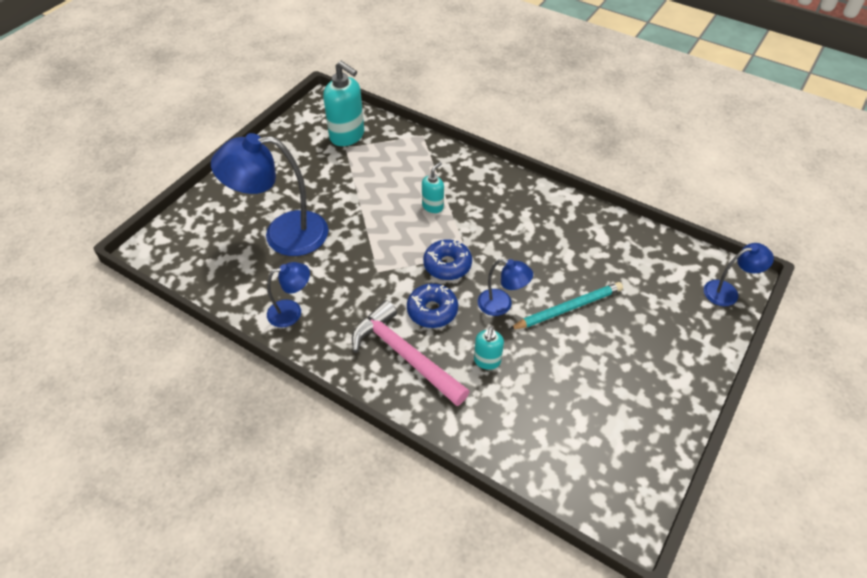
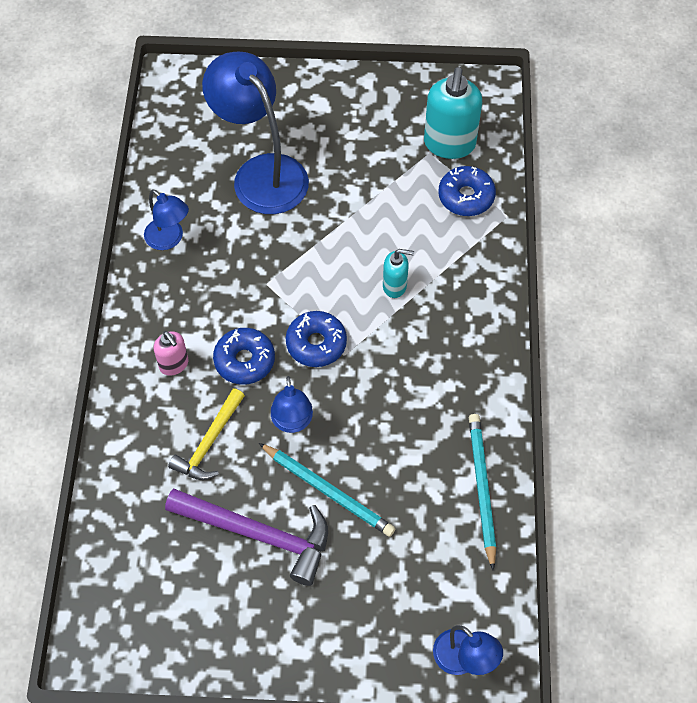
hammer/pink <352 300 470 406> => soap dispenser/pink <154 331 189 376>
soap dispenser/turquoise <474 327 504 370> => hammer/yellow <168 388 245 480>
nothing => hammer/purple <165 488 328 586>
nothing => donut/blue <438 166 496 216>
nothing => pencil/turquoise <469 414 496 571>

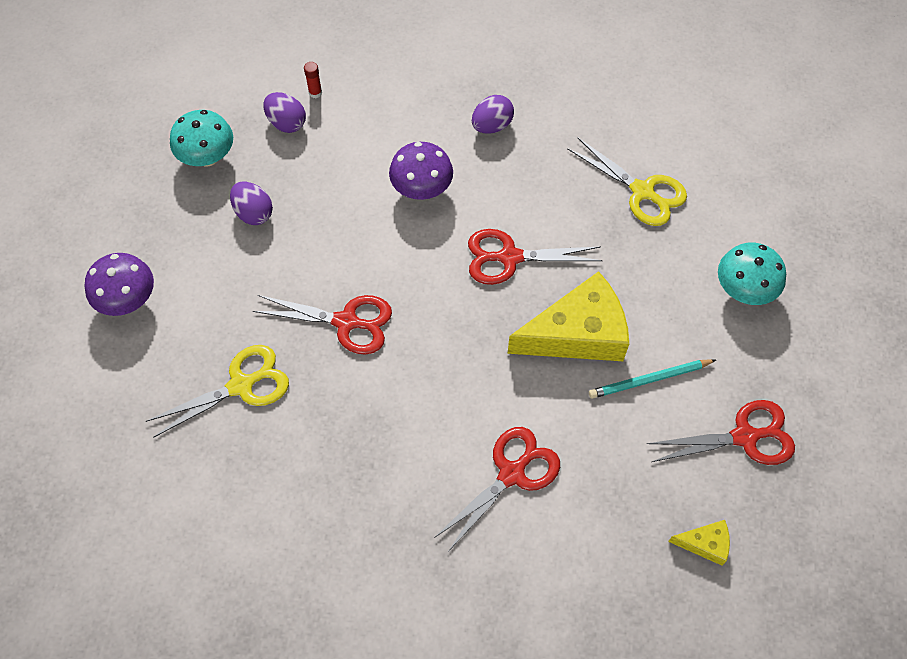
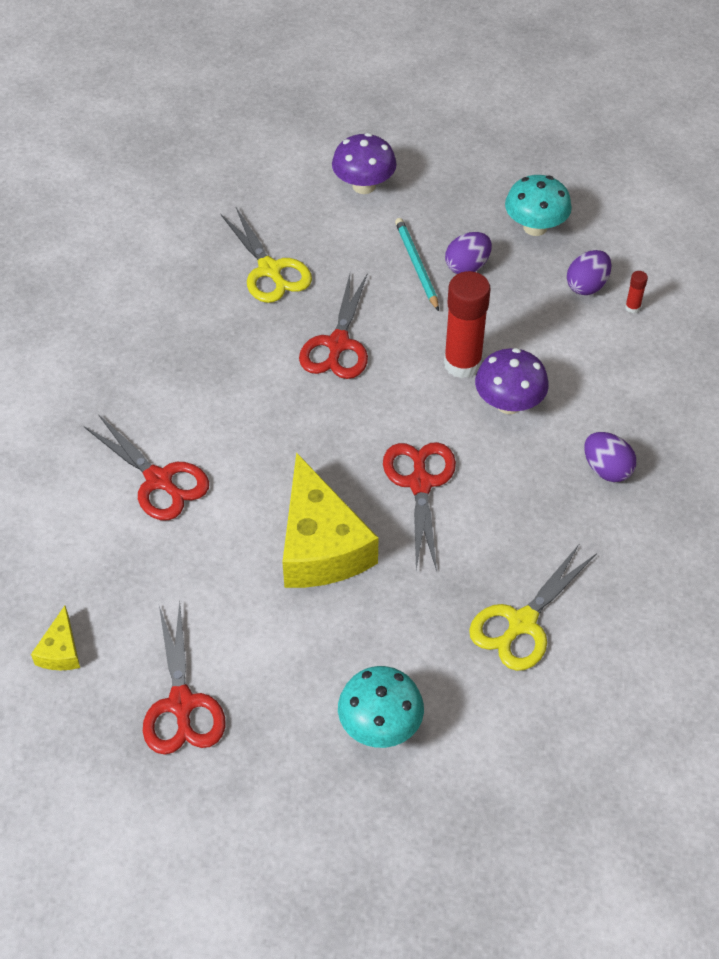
pencil/turquoise <589 359 716 399> => pencil/turquoise <395 218 439 311>, moved
nothing => glue stick/red <444 271 491 378>

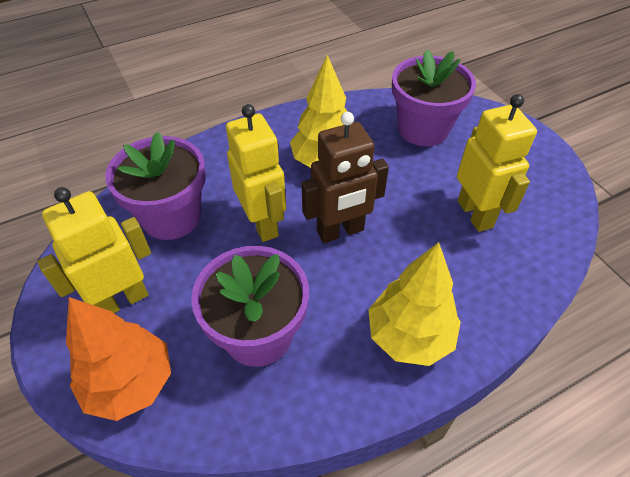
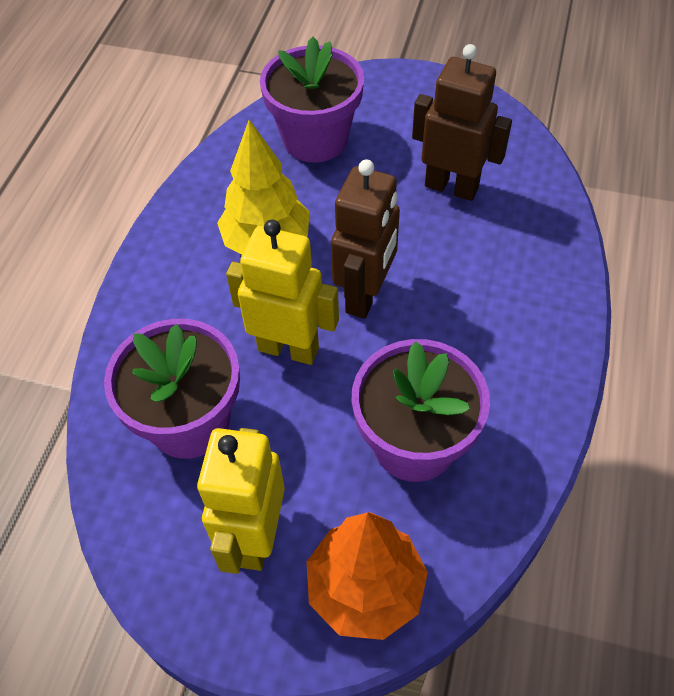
tree/yellow <368 242 461 366> => nothing
robot/yellow <457 94 537 232> => robot/brown <412 44 512 201>

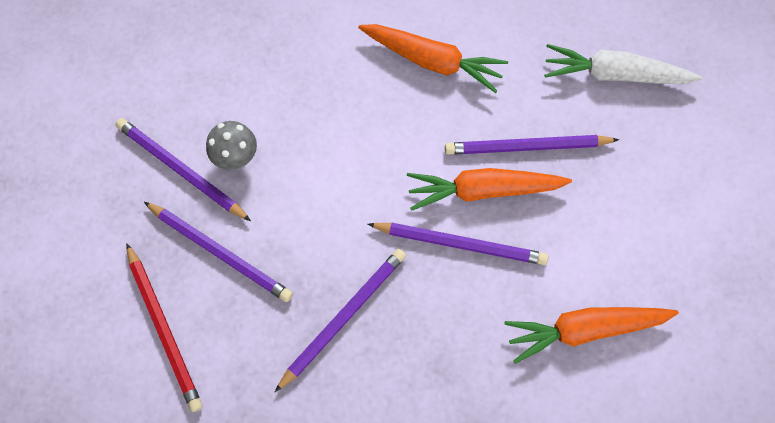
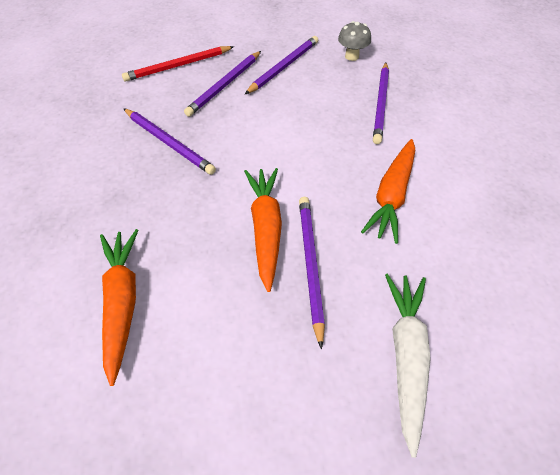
mushroom/grey <206 121 257 170> => mushroom/grey <338 21 371 61>, moved
pencil/purple <368 223 548 265> => pencil/purple <373 62 389 144>, moved

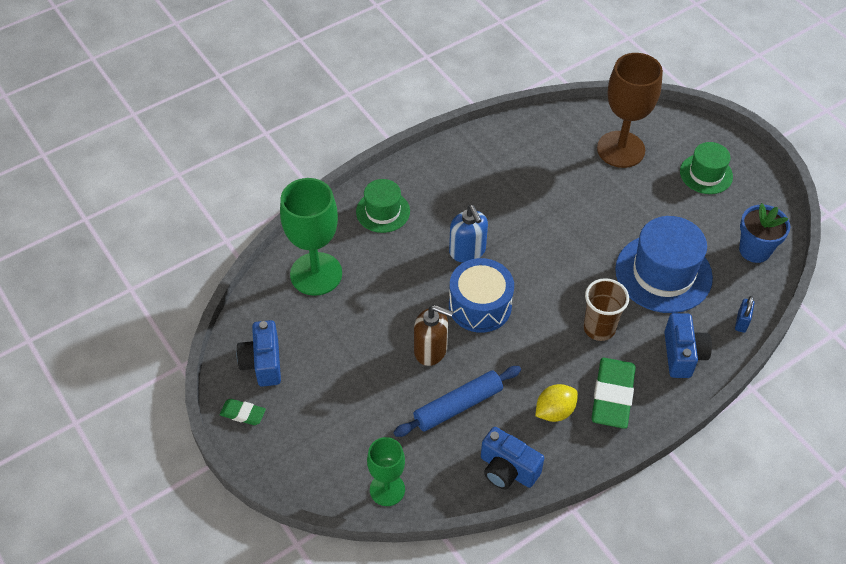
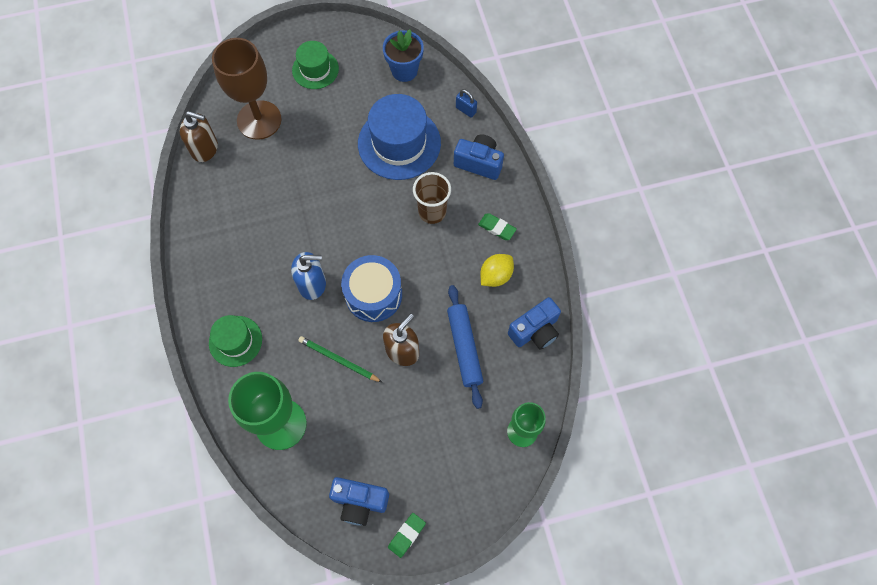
lemon/yellow <535 384 578 422> => lemon/yellow <480 254 514 287>, 60 degrees clockwise
eraser/green <592 358 636 429> => eraser/green <478 214 517 240>, x0.52
nothing => soap dispenser/brown <180 111 218 162>
nothing => pencil/green <298 336 382 382>

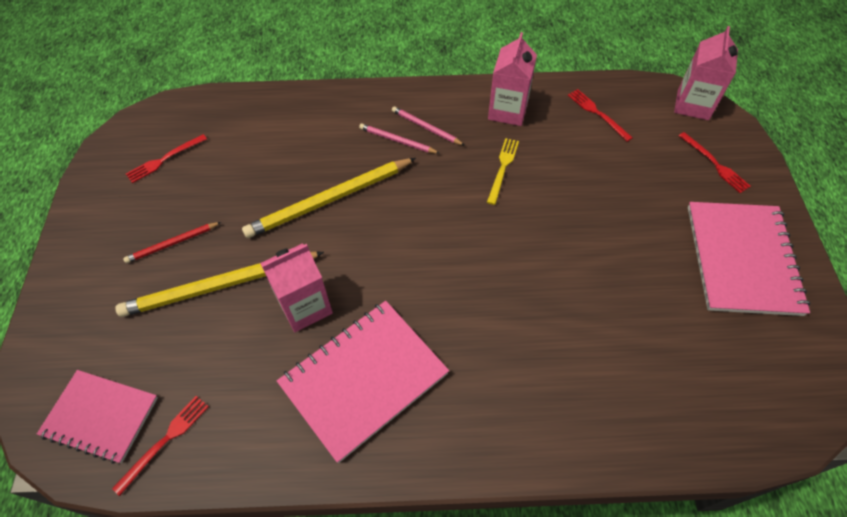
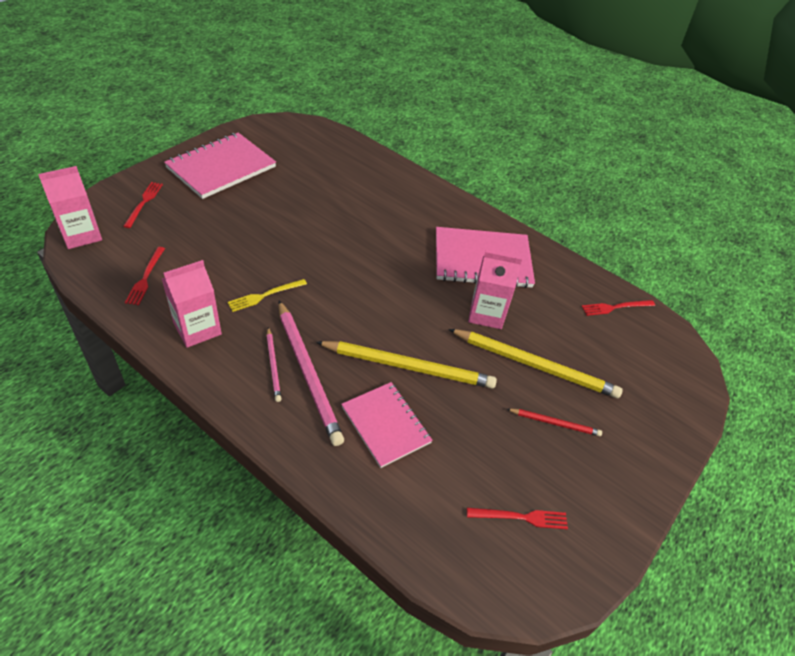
notebook/pink <37 370 158 464> => notebook/pink <341 382 433 468>, moved
pencil/pink <359 124 440 154> => pencil/pink <278 300 344 446>, x2.00

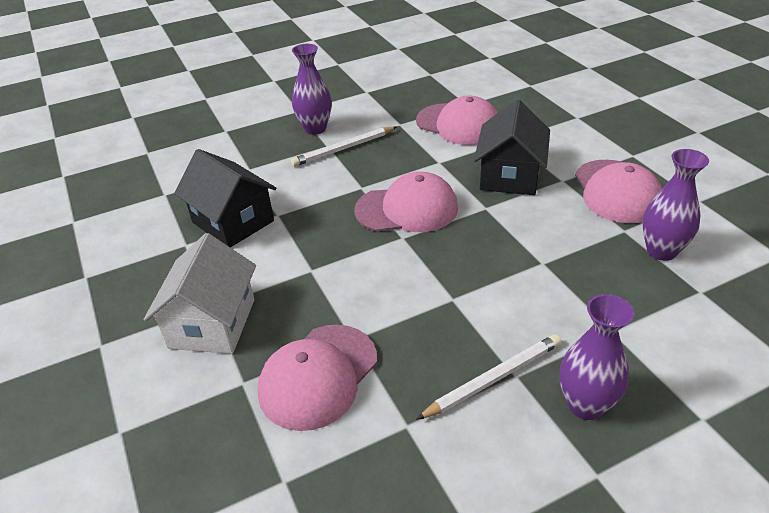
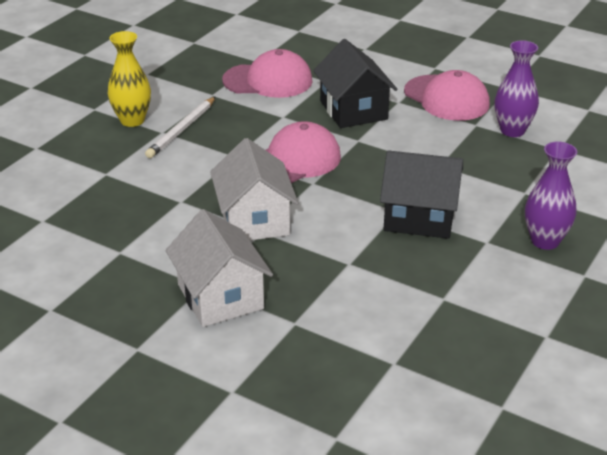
house/black <174 149 277 248> => house/black <380 150 463 239>, moved
cap/pink <258 325 377 431> => nothing
vase/purple <292 44 332 135> => vase/yellow <108 31 151 127>
pencil/white <416 334 561 420> => nothing
nothing => house/white <210 138 298 240>

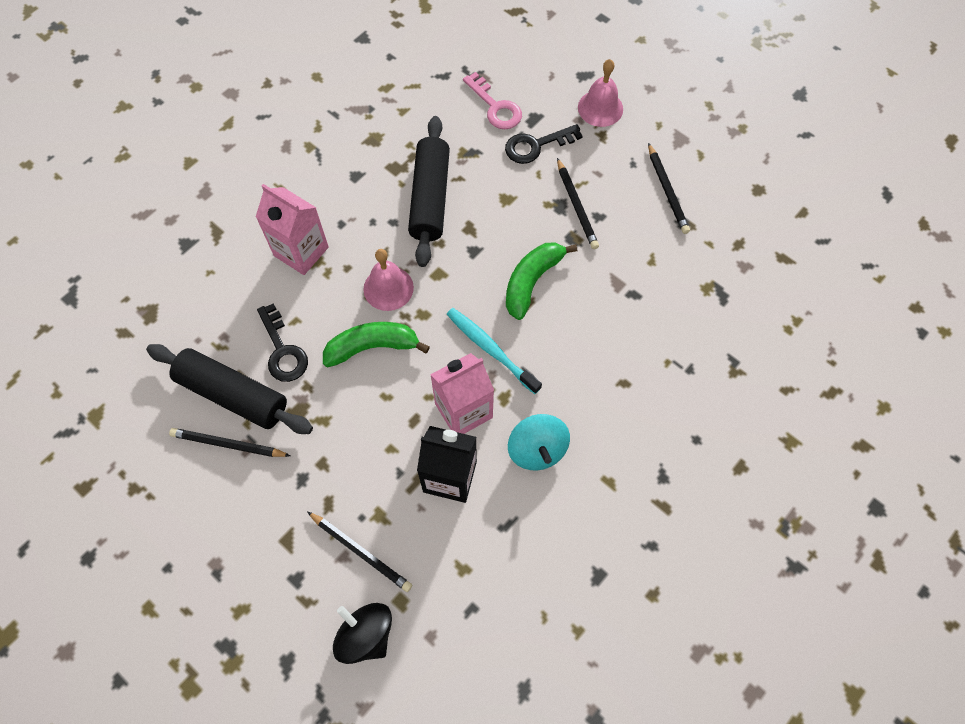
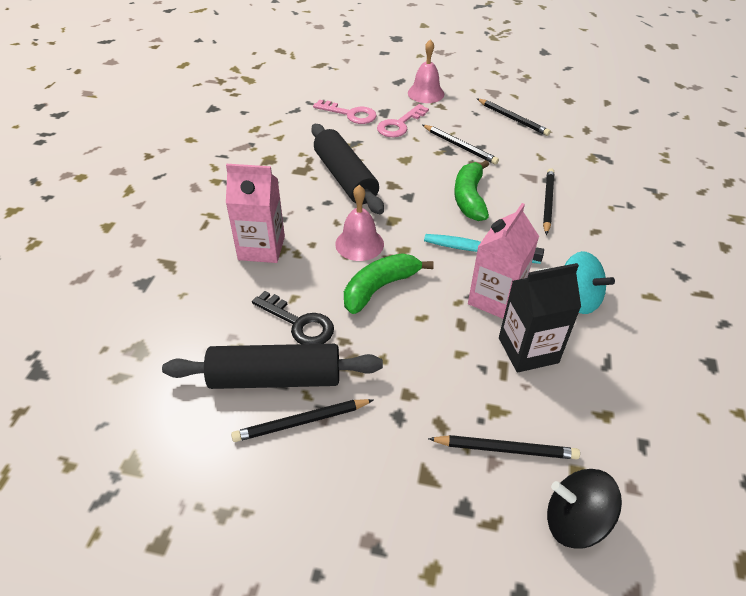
key/black <505 124 583 164> => key/pink <377 104 429 137>
nothing => pencil/black <543 168 554 235>

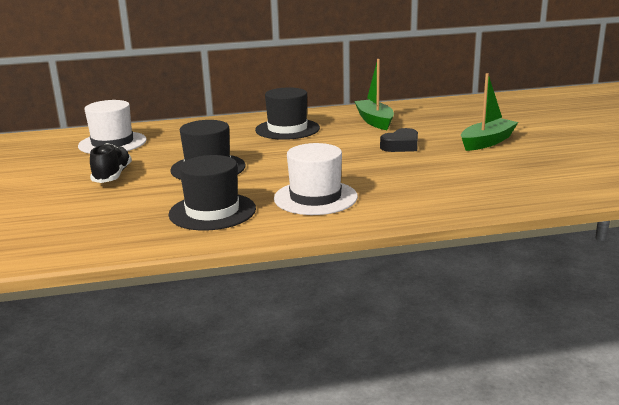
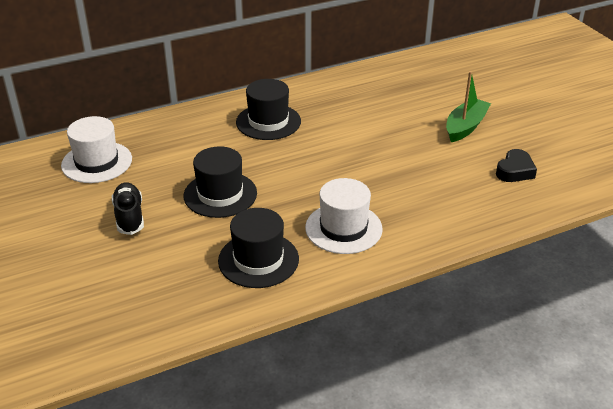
boat/green <354 59 394 130> => nothing
heart/black <380 128 418 152> => heart/black <496 149 537 182>, moved

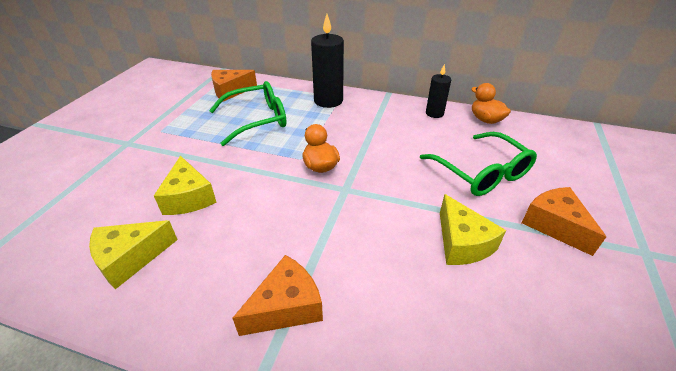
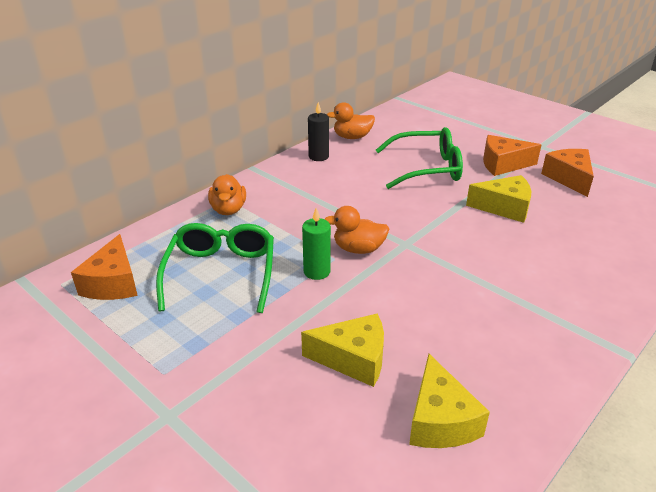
cheese/orange <233 255 323 336> => cheese/orange <541 149 594 197>, moved
candle/black <311 14 344 108> => duck/orange <208 174 246 215>
nothing => candle/green <302 208 331 280>

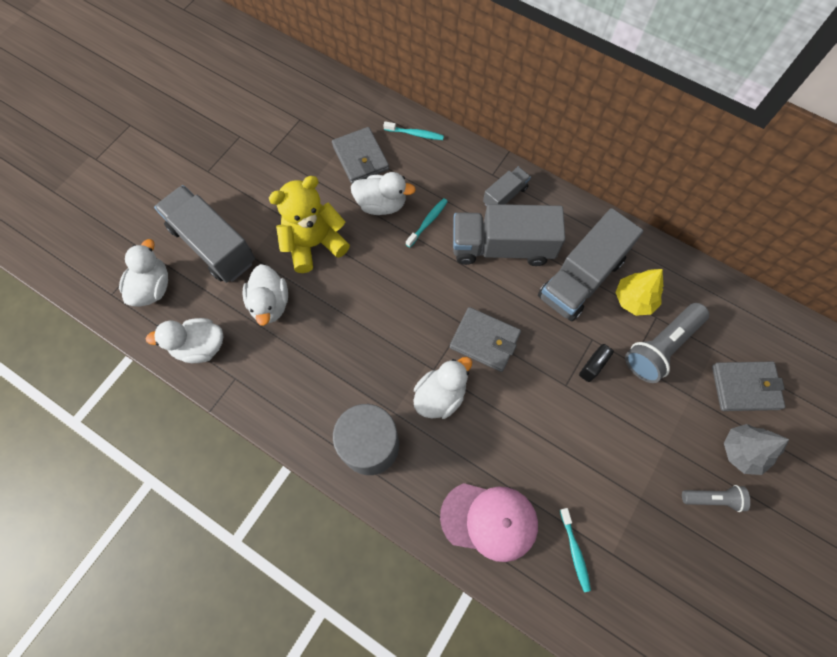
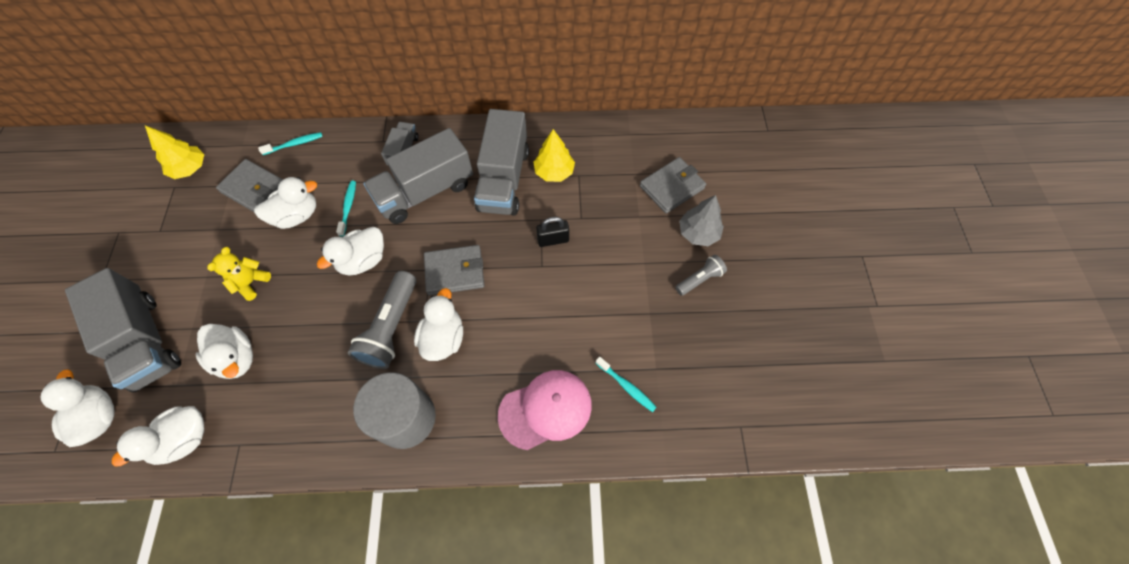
truck/grey <154 185 255 283> => truck/grey <65 268 181 392>, 135 degrees counterclockwise
teddy bear/yellow <269 176 350 273> => teddy bear/yellow <207 247 271 301>, x0.55
padlock/black <579 344 614 382> => padlock/black <536 217 569 247>, 75 degrees clockwise
flashlight/grey <625 303 709 383> => flashlight/grey <348 271 416 369>, moved
nothing => tree/yellow <145 126 204 179>
nothing => duck/white <317 227 384 276>

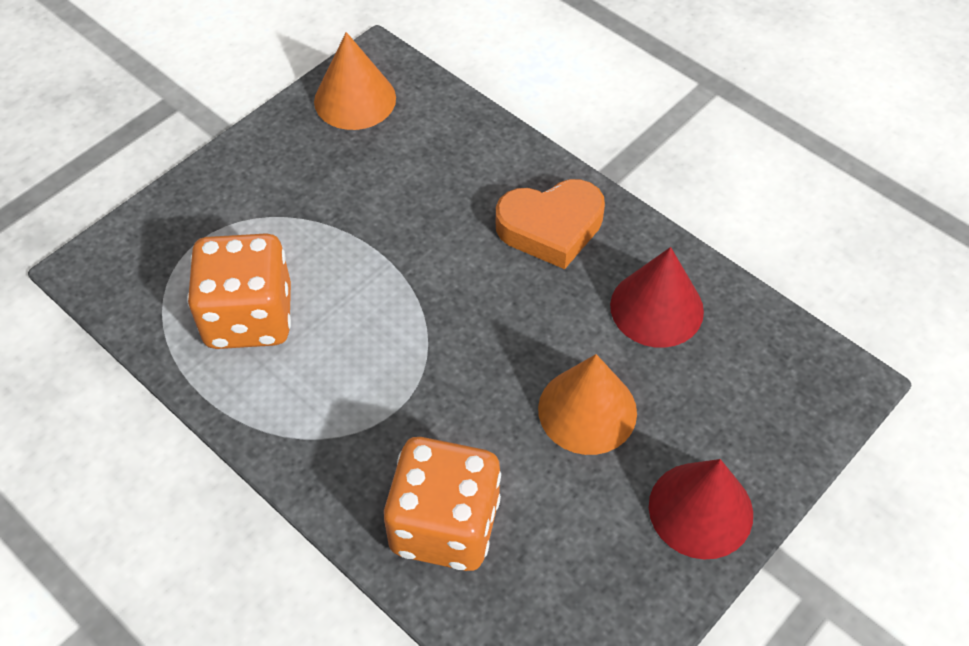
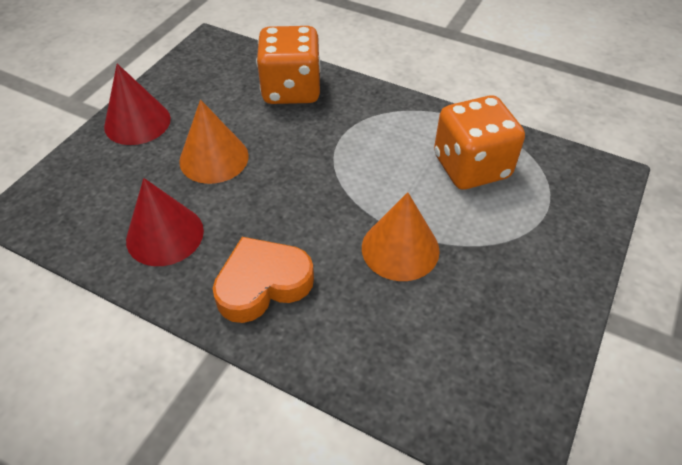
cone/orange <314 32 396 130> => cone/orange <362 192 440 281>, moved

